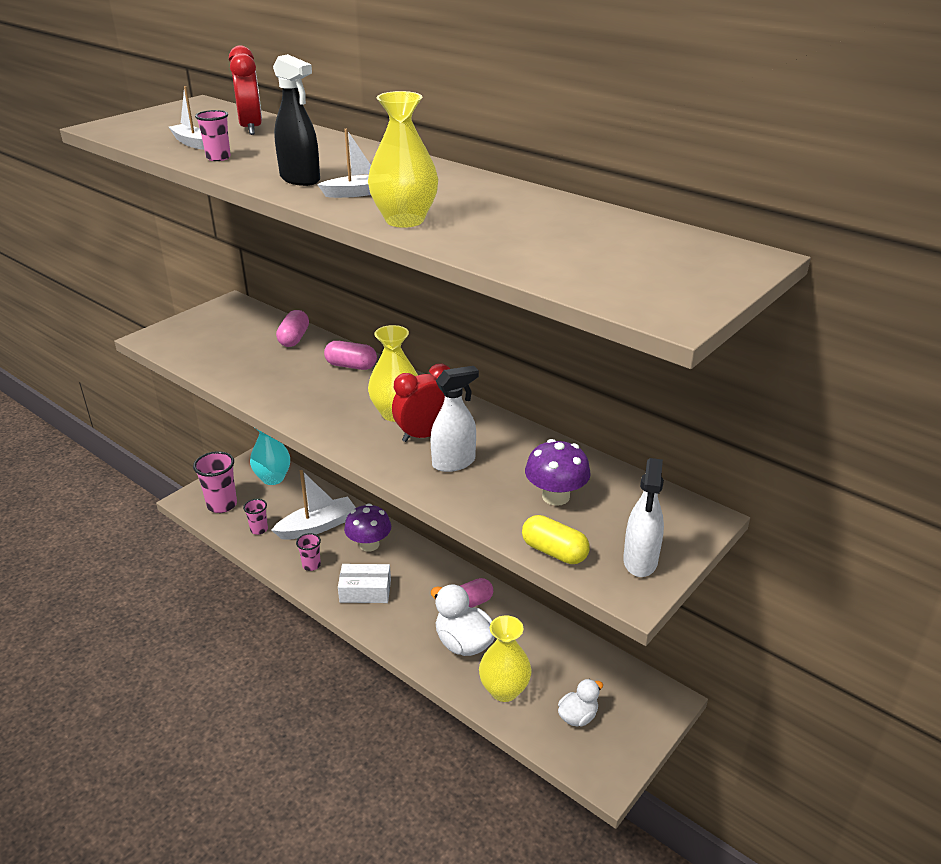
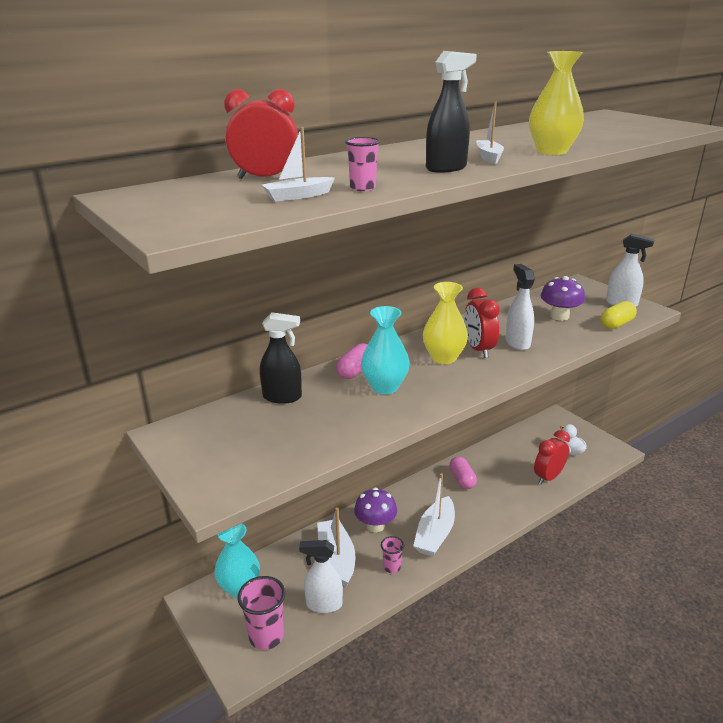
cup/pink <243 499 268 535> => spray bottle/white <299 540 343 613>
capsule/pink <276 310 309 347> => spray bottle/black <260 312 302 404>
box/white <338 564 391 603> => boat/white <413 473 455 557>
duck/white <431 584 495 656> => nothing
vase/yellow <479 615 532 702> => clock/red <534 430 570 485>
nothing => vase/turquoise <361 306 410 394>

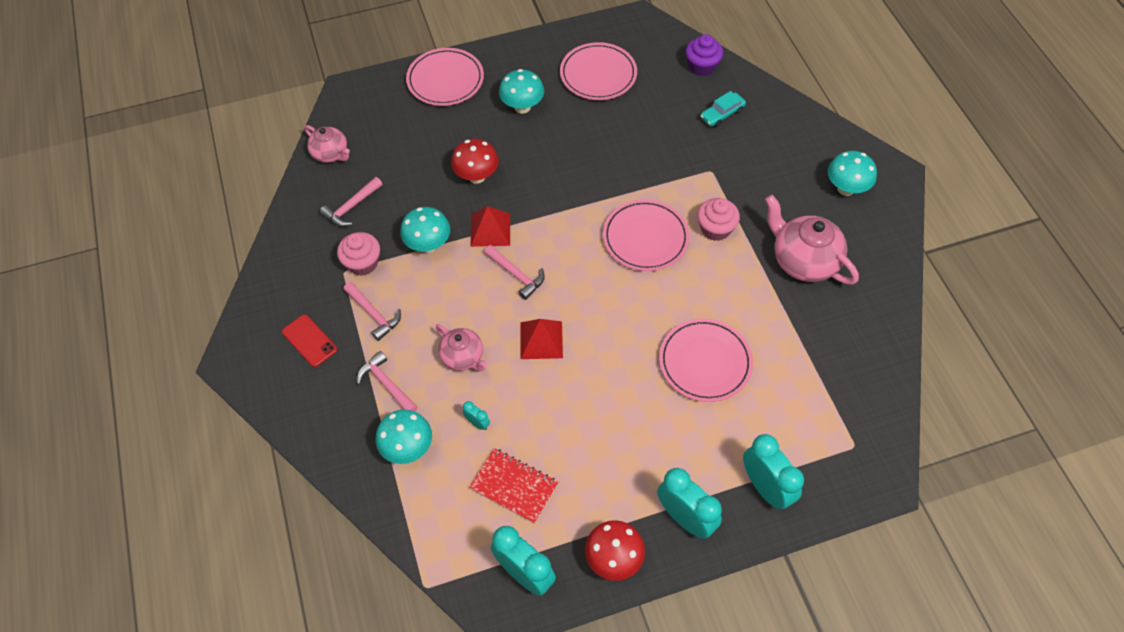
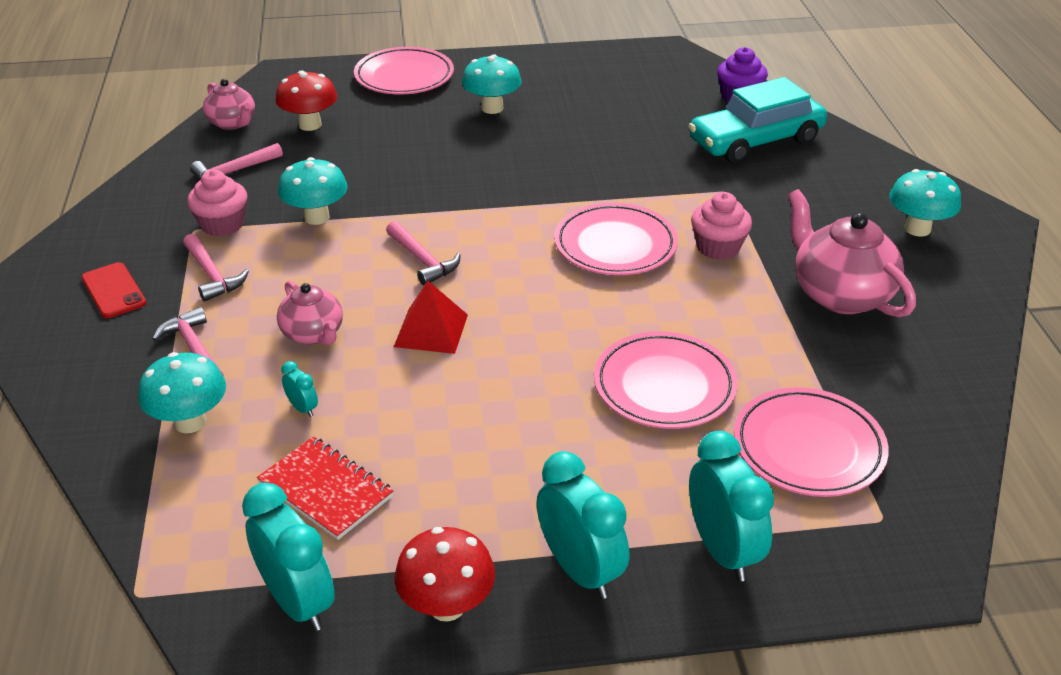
mushroom/red <451 139 499 184> => mushroom/red <275 70 337 131>, moved
pyramid/red <471 206 510 247> => nothing
plate/pink <560 42 637 100> => plate/pink <734 387 889 497>, moved
car/turquoise <700 91 746 127> => car/turquoise <688 77 827 163>, x2.09

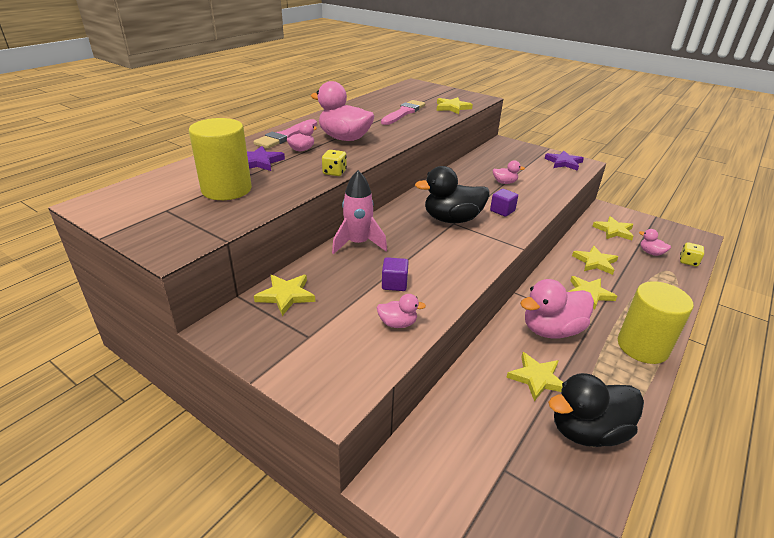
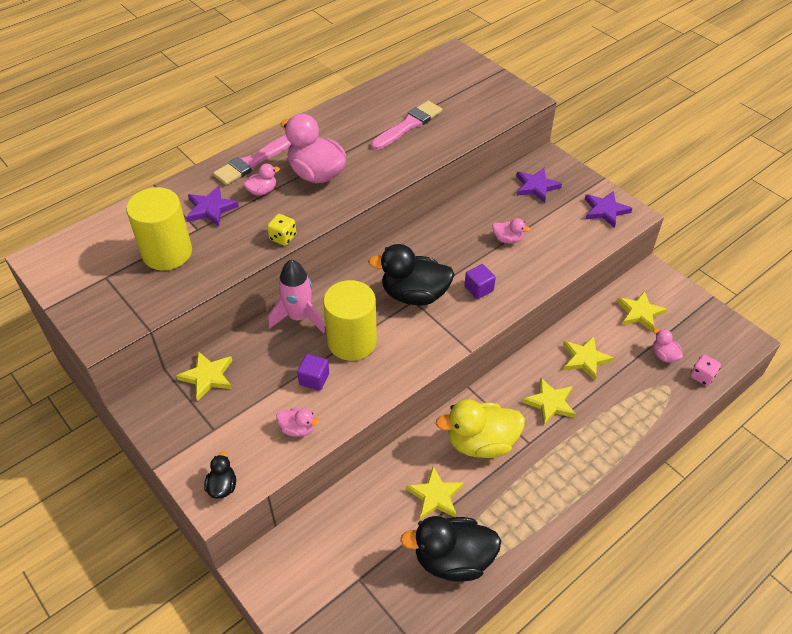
star/yellow <437 97 473 114> => nothing
duck/pink <520 279 594 338> => duck/yellow <436 400 525 458>
cylinder/yellow <618 281 694 364> => cylinder/yellow <323 280 377 361>, moved
dice/yellow <680 242 704 267> => dice/pink <690 354 721 386>
nothing => duck/black <204 451 236 499>
nothing => star/purple <516 168 562 203>

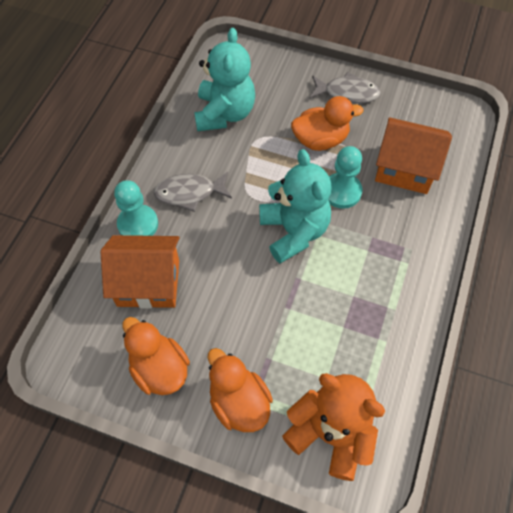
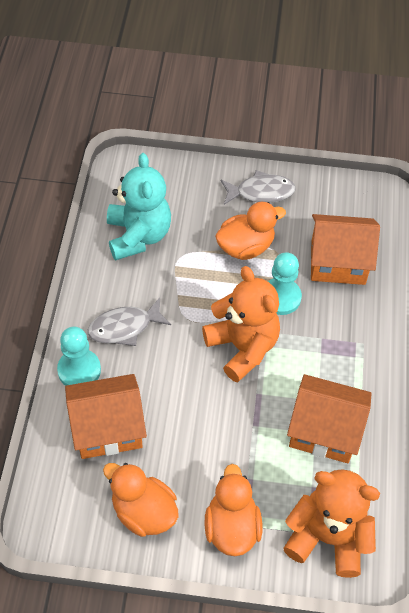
duck/orange <208 348 273 432> => duck/orange <204 464 262 556>, 45 degrees clockwise
teddy bear/turquoise <259 149 332 263> => teddy bear/orange <202 266 280 383>
nothing => house/orange <287 374 372 463>

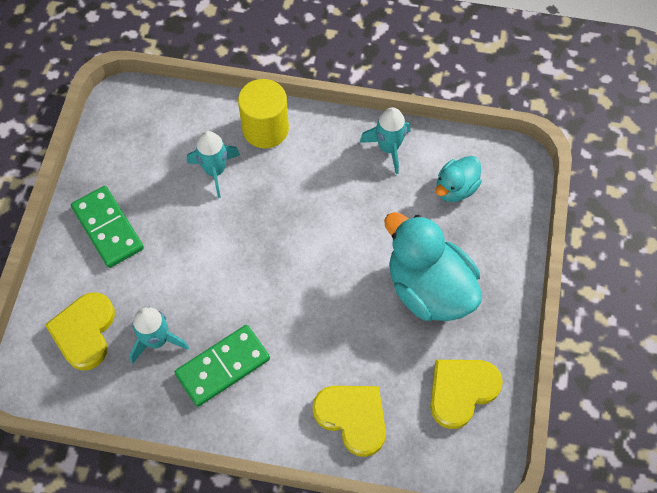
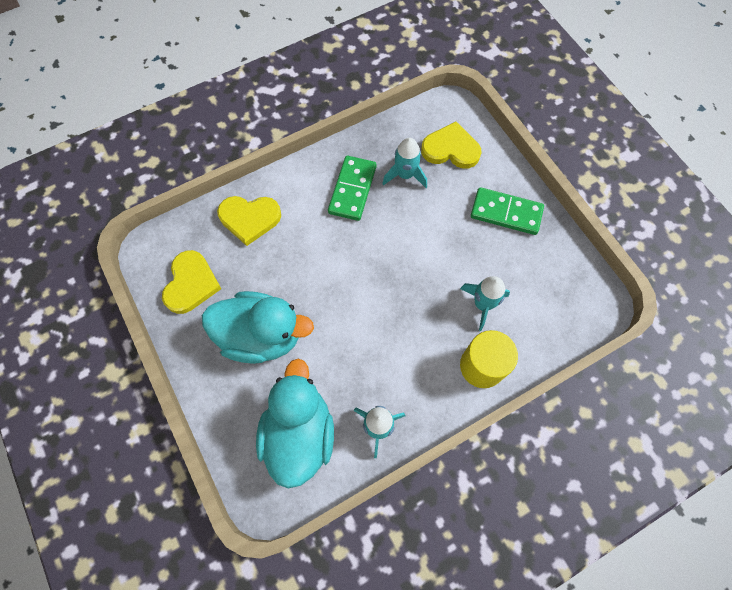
heart/yellow <45 292 115 370> => heart/yellow <421 122 482 169>, 45 degrees counterclockwise
duck/turquoise <435 156 482 202> => duck/turquoise <256 359 334 489>, x1.87

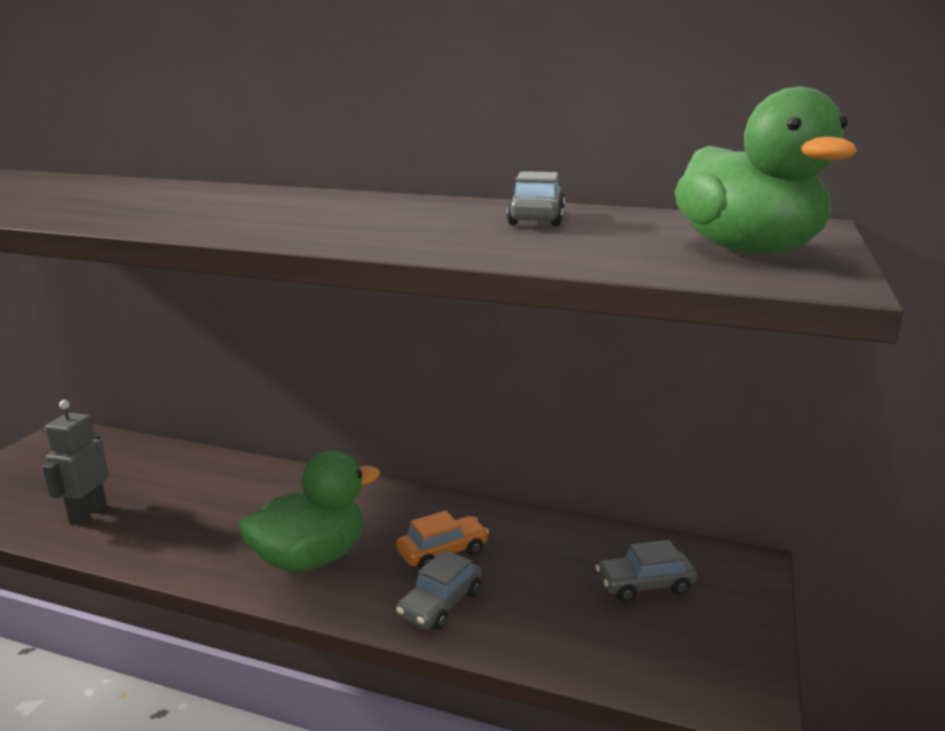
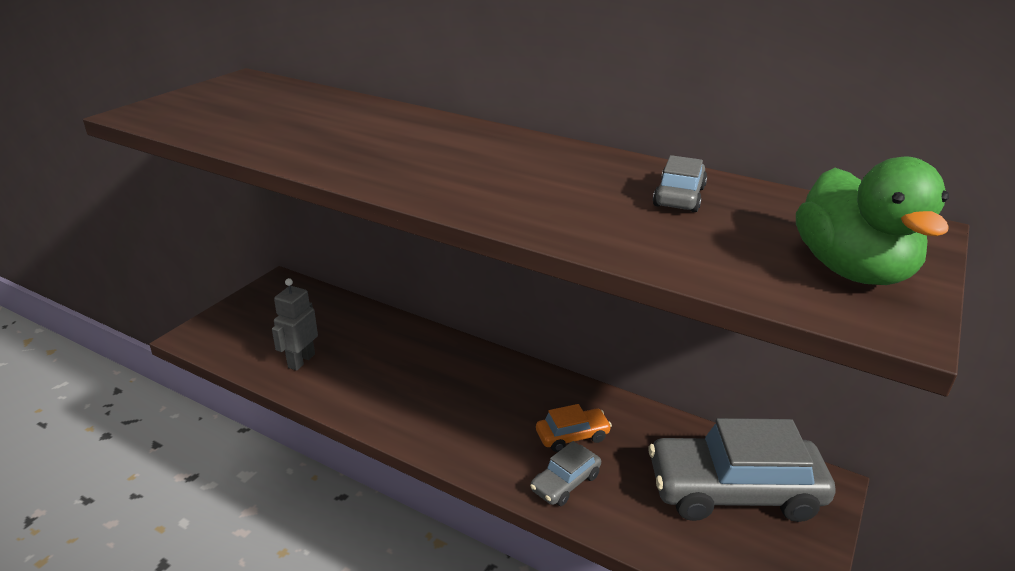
duck/green <238 450 380 572> => nothing
car/grey <595 540 697 602> => car/grey <649 418 835 522>, x2.17

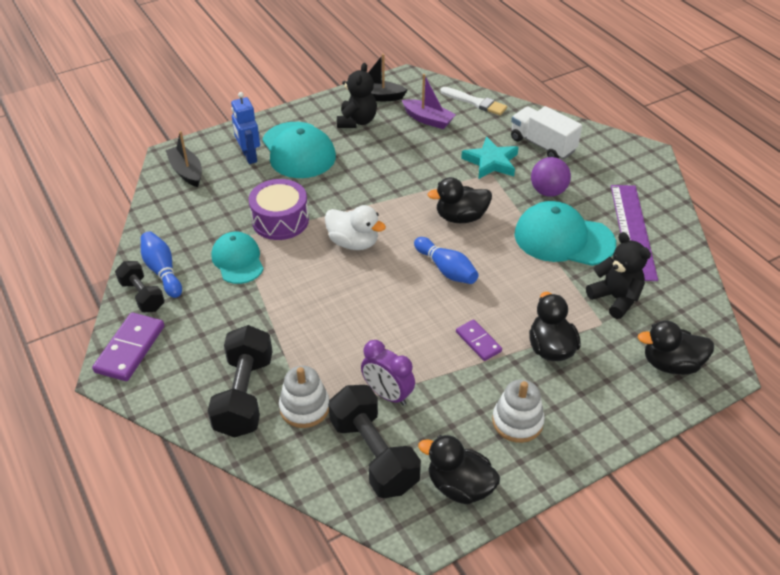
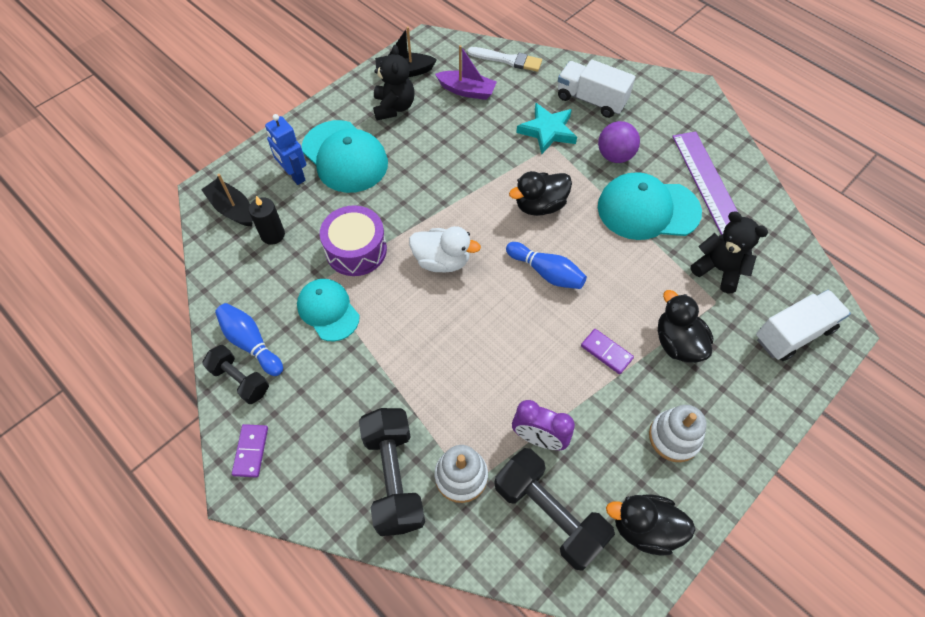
domino/purple <92 313 164 381> => domino/purple <232 424 268 478>, x0.62
duck/black <638 320 714 375> => truck/white <756 290 851 361>
nothing => candle/black <249 196 285 245>

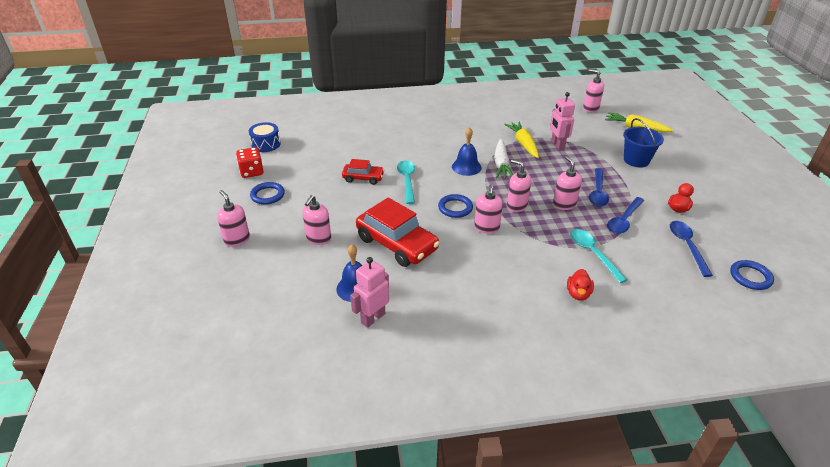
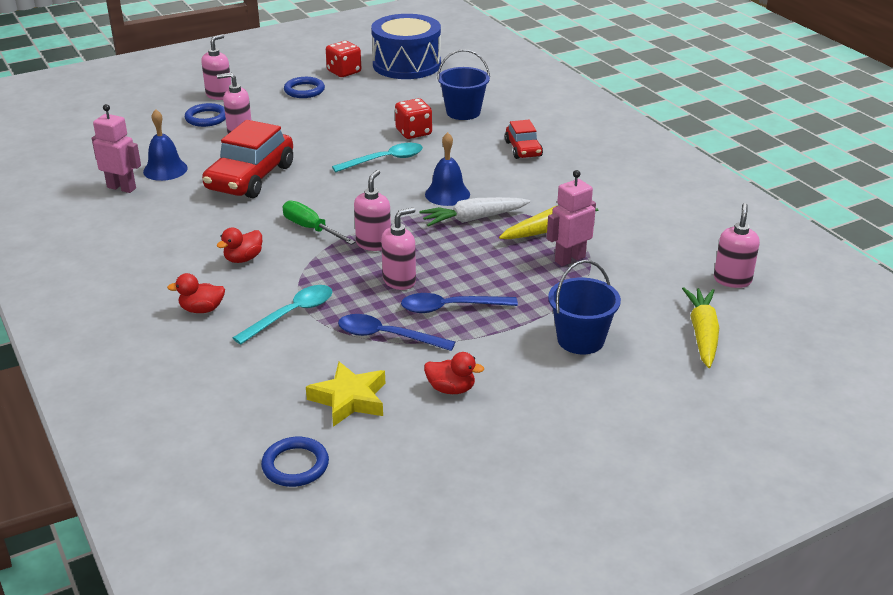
drum/blue <249 122 281 152> => drum/blue <371 14 441 79>, x1.84
car/red <342 159 385 185> => car/red <505 120 543 159>, moved
ring/blue <438 194 473 218> => ring/blue <185 103 226 127>, moved
soap dispenser/pink <474 185 503 234> => screwdriver/green <282 200 356 245>
spoon/blue <670 221 713 277> => star/yellow <306 362 385 427>
nothing => duck/red <217 228 262 263>
nothing => dice/red <395 98 432 139>
nothing => bucket/blue <437 49 490 120>

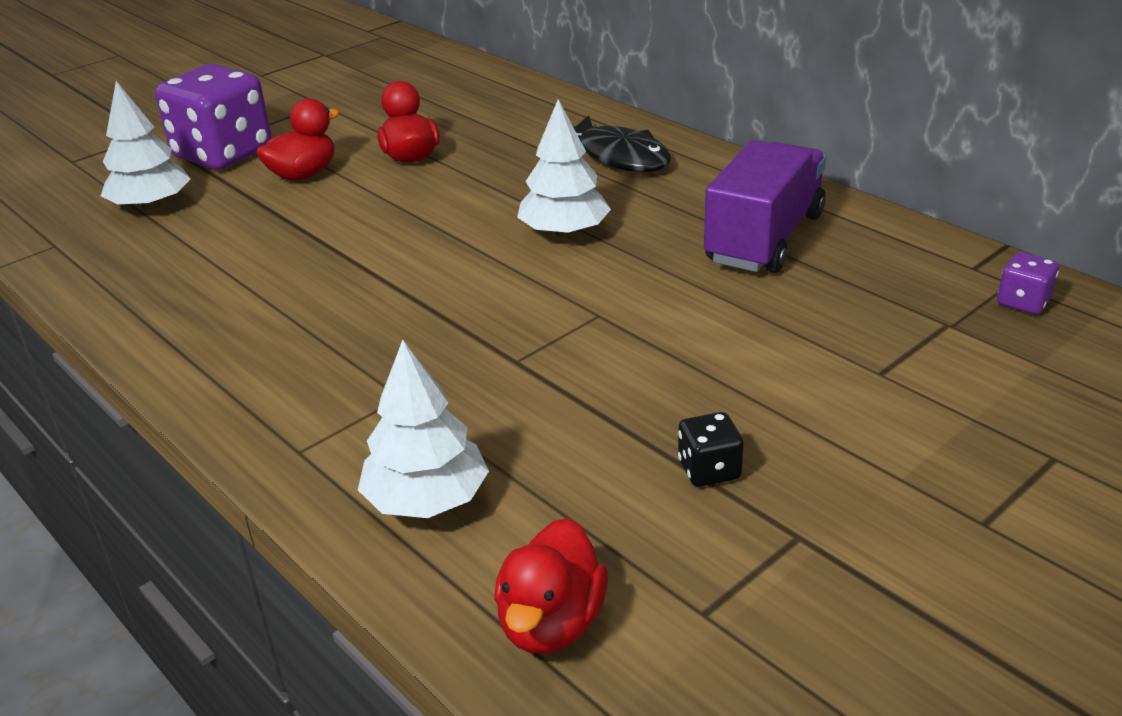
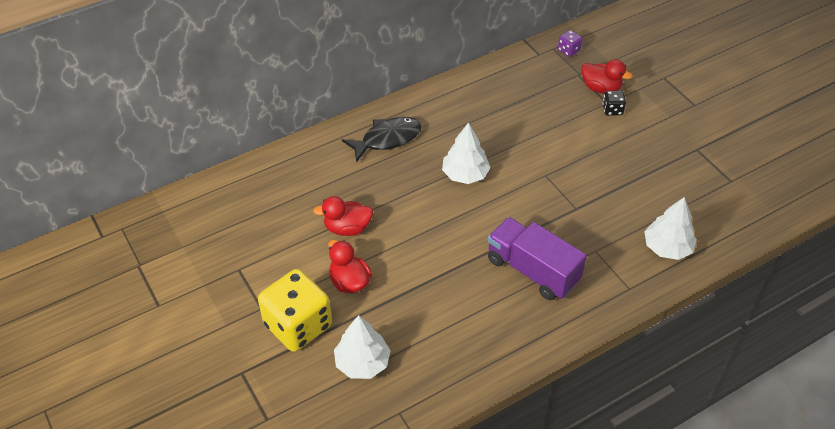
dice/purple <155 64 272 170> => dice/yellow <258 269 332 352>
duck/red <494 518 608 653> => duck/red <581 59 632 94>, moved
dice/black <678 412 744 487> => dice/black <602 90 626 116>, moved
truck/purple <704 140 826 273> => truck/purple <488 217 587 300>, moved

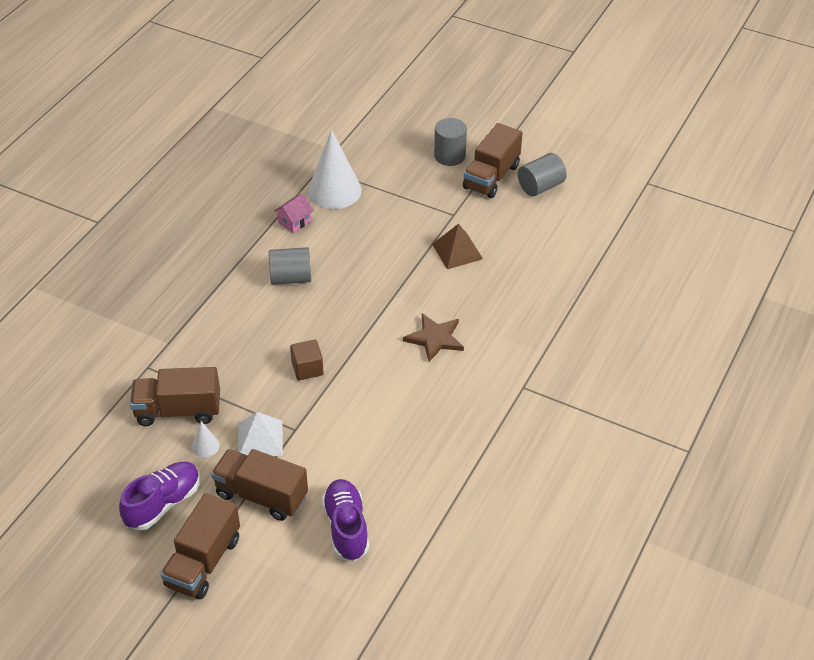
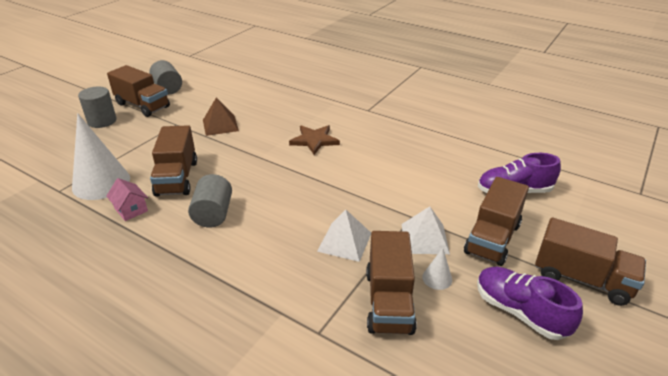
cube/brown <290 340 324 380> => nothing
nothing => truck/brown <150 125 197 197>
nothing => pyramid/white <317 209 371 262>

